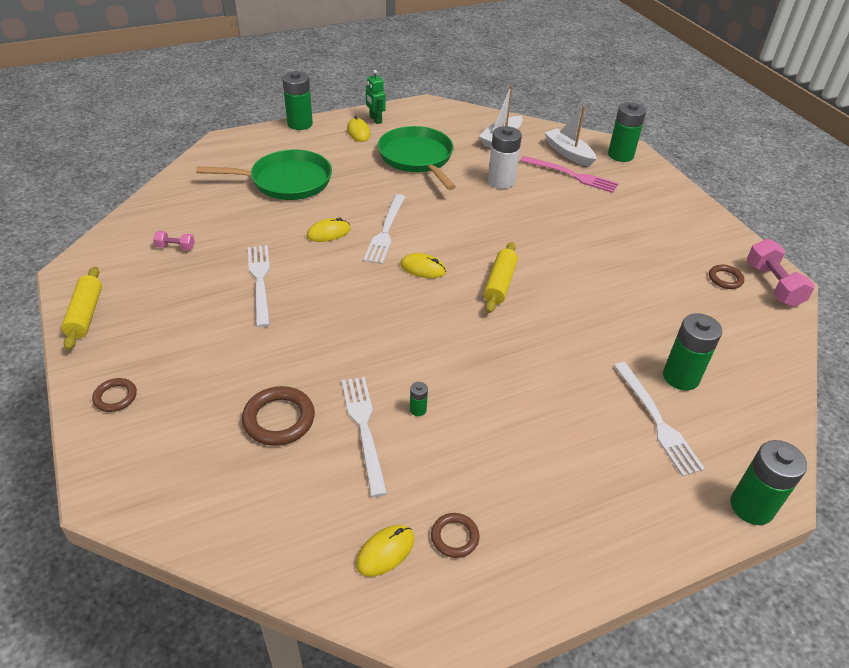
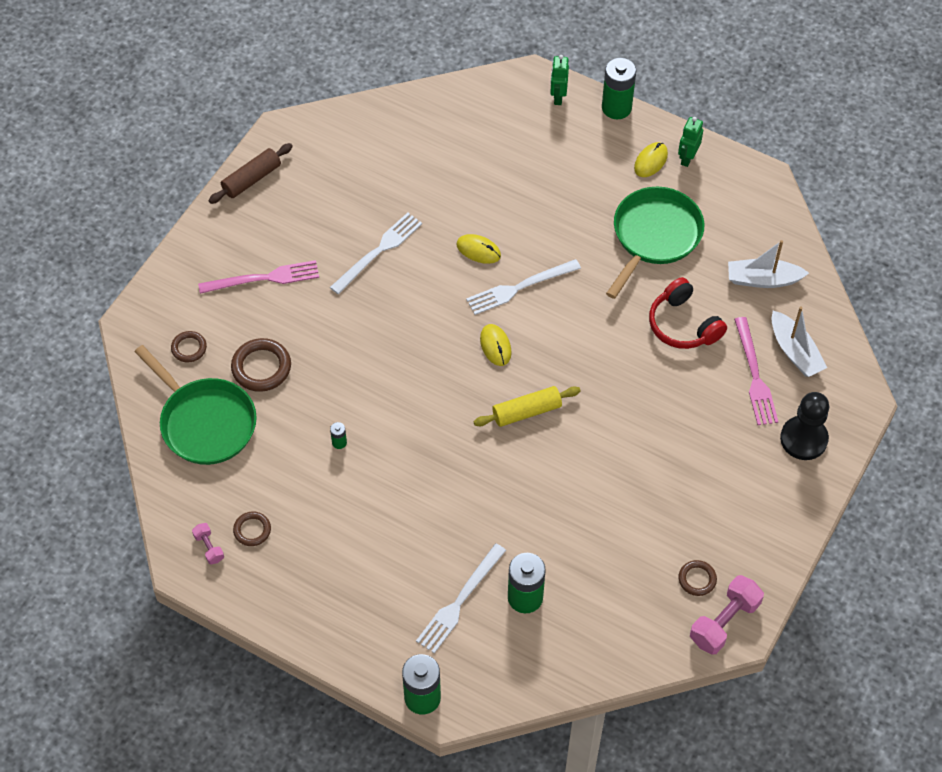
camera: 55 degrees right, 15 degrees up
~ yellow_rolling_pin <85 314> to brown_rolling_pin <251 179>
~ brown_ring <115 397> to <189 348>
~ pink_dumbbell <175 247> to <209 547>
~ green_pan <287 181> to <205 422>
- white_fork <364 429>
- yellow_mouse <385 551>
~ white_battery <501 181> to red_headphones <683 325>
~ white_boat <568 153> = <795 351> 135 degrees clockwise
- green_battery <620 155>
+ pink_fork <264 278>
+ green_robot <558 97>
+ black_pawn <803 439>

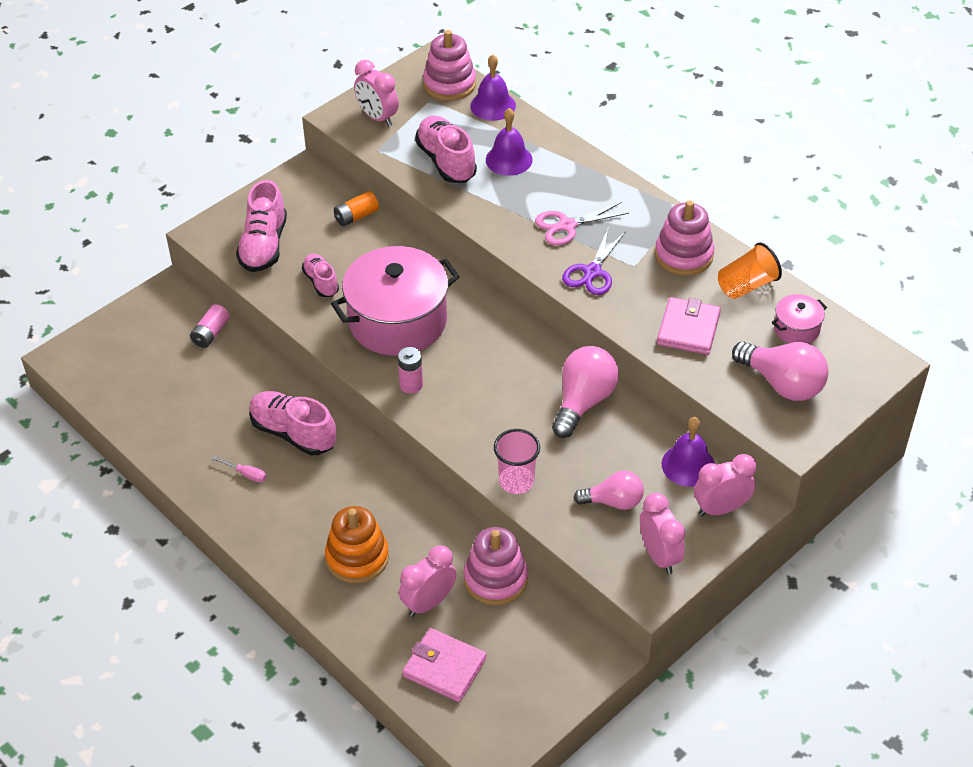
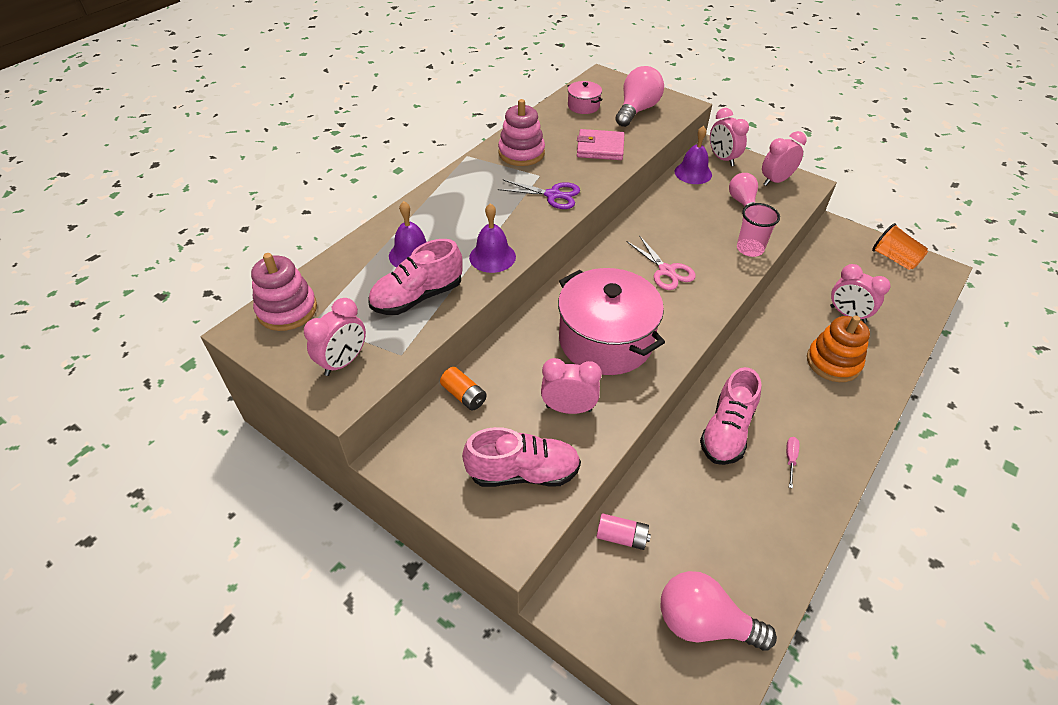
camera: 100 degrees left, 0 degrees up
~ pink_shoe <321 282> to pink_clock <568 408>
- pink_battery <411 385>
- pink_wallet <444 667>
- pink_stacking_toy <495 579>
~ purple_bell <493 105> to <492 257>
~ pink_scissors <567 226> to <666 271>
~ pink_light_bulb <583 402> to <704 623>
~ orange_cup <746 285> to <894 259>

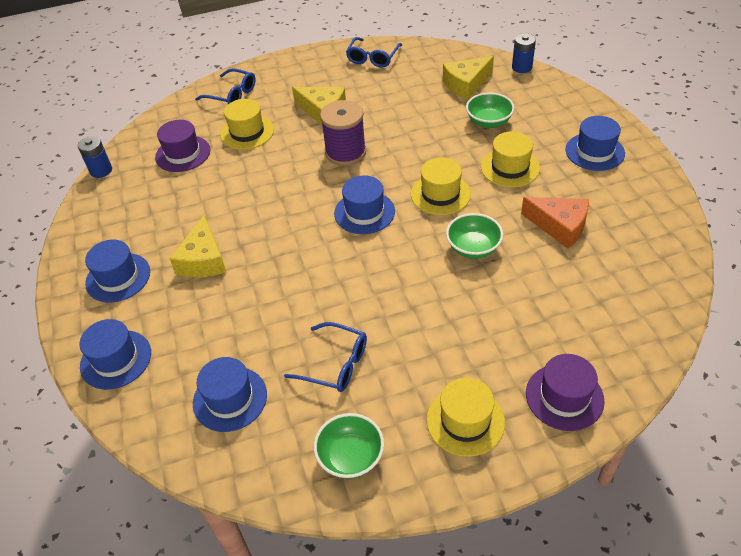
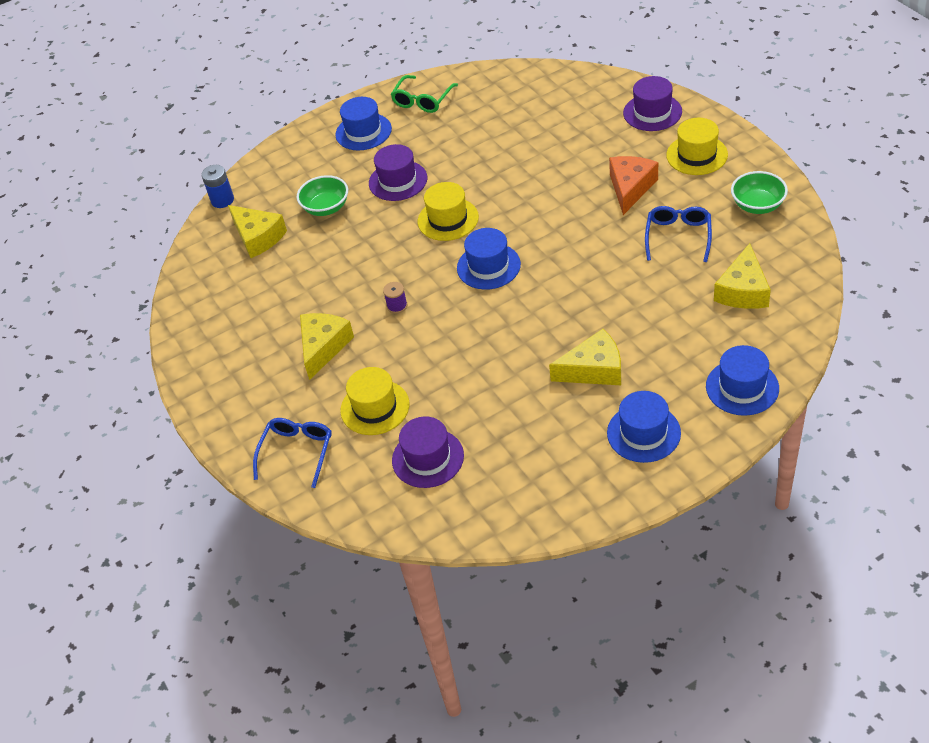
camera: 100 degrees left, 0 degrees up
- blue_battery <101 170>
~ blue_hat <230 399> to yellow_cheese <743 290>
~ purple_spool <345 152> = <397 306> x0.44
- blue_glasses <373 58>
- green_bowl <473 248>
~ yellow_hat <510 167> to purple_hat <398 181>
~ orange_cheese <559 226> to <630 188>
+ green_glasses <422 100>

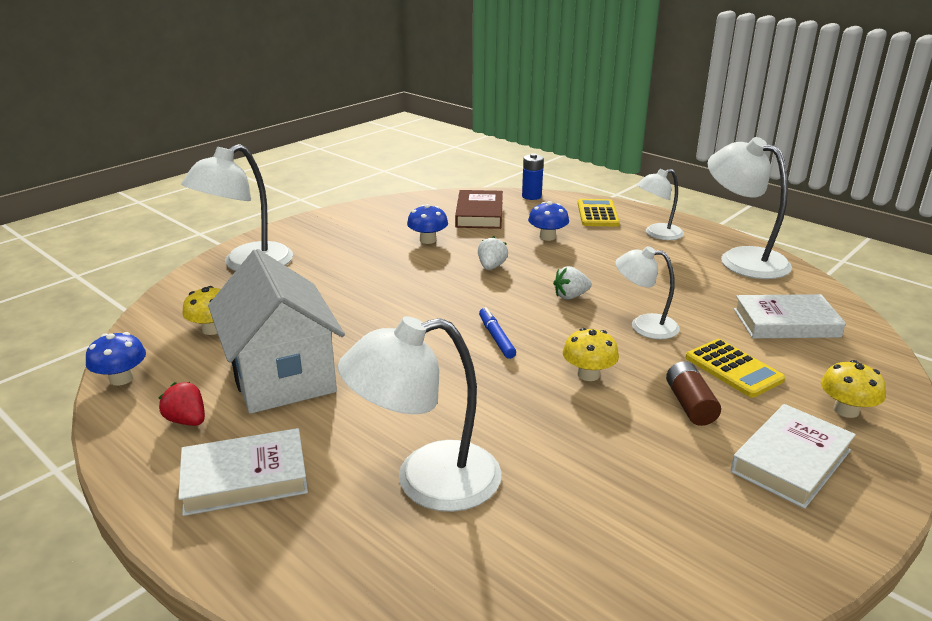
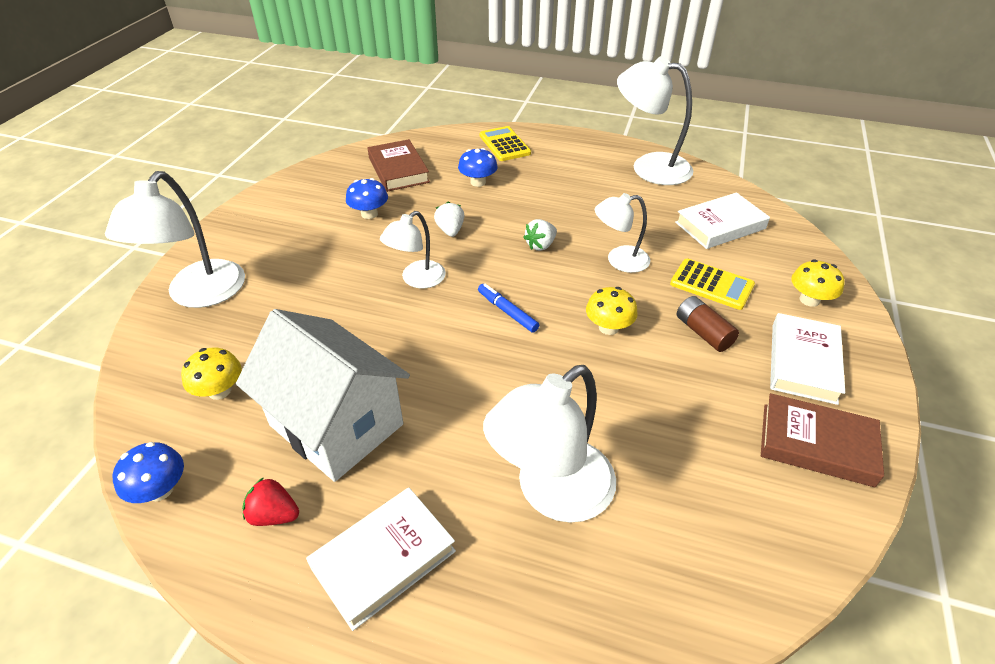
camera: 25 degrees left, 15 degrees up
- blue_battery <531 196>
~ white_lamp <657 234> to <417 279>
+ brown_book <816 444>

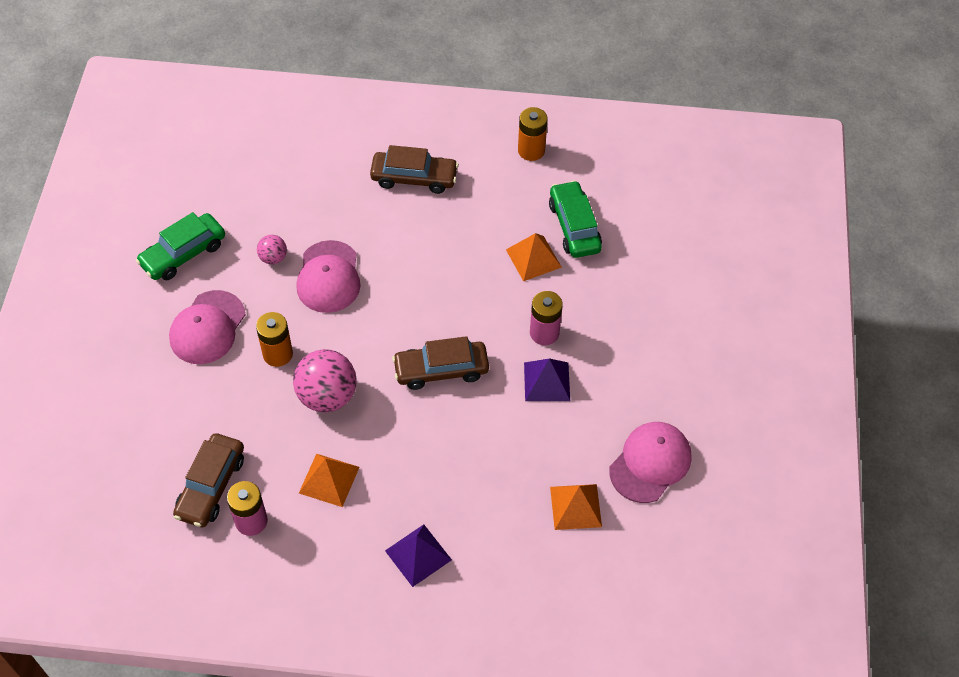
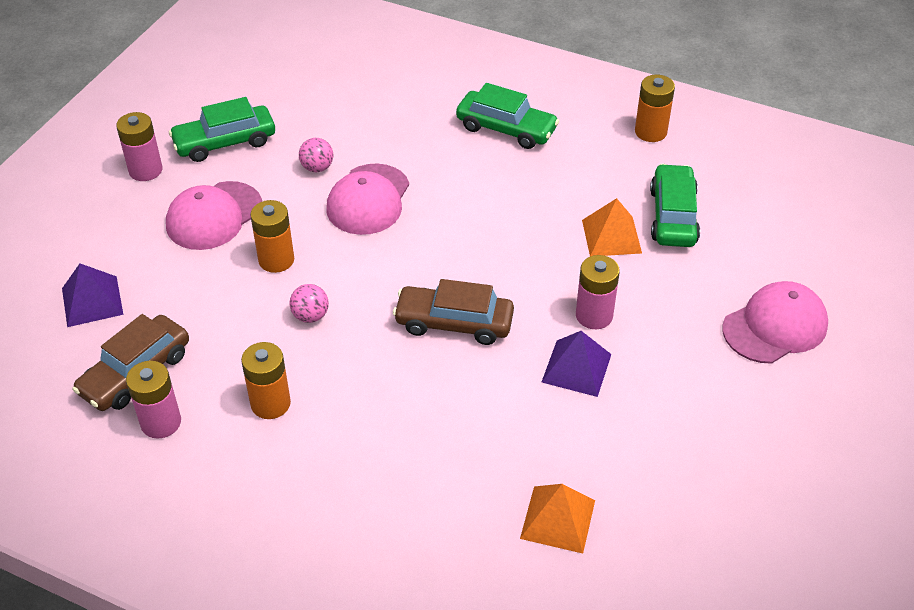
camera: 20 degrees right, 10 degrees down
~ pink_ball <327 396> = <310 316> x0.51
~ orange_pyramid <329 480> to orange_battery <270 403>
~ brown_car <414 178> to green_car <506 129>
~ purple_pyramid <418 555> to <92 301>
~ pink_cap <650 463> to <775 326>
+ pink_battery <145 170>

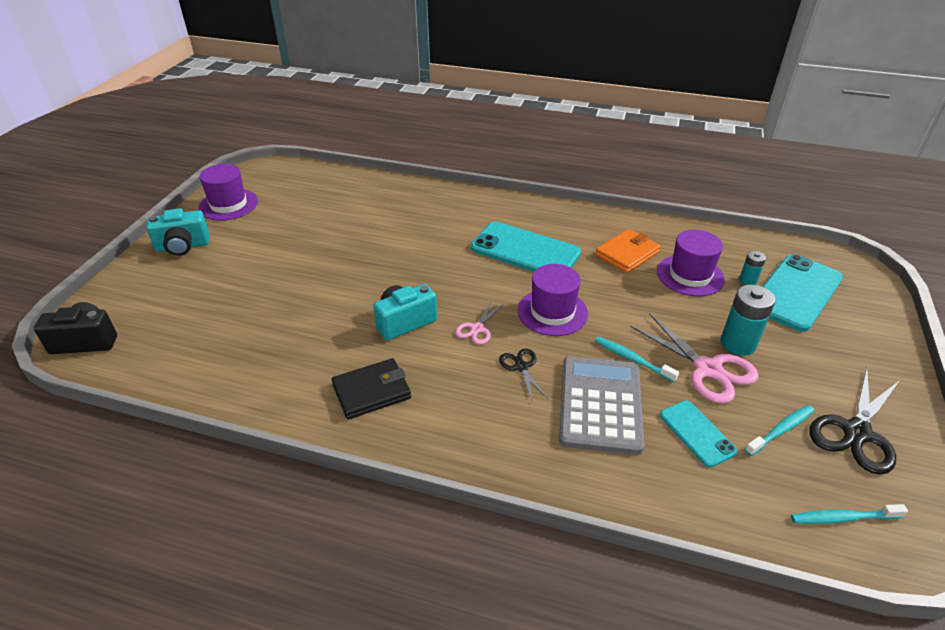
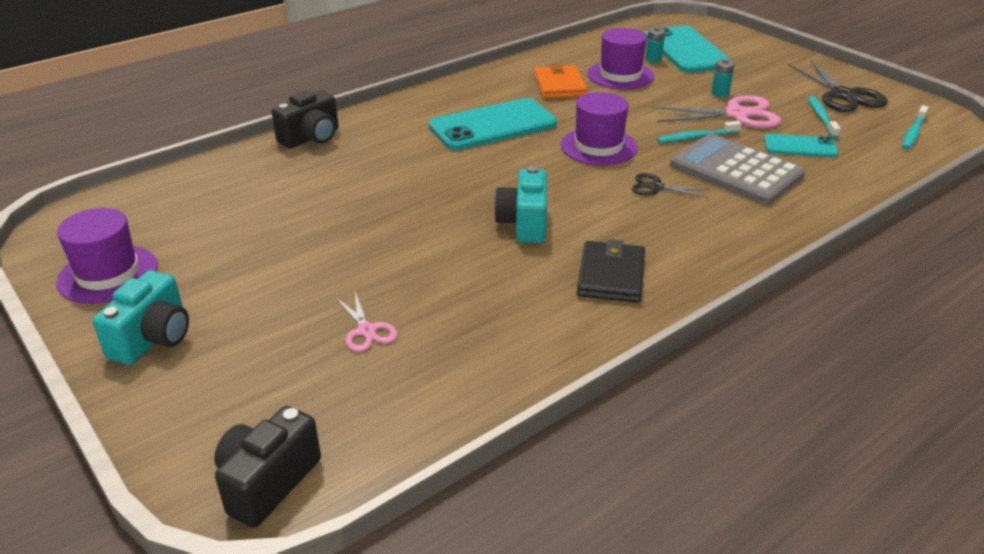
camera: 55 degrees left, 5 degrees down
~ pink_scissors <477 329> to <366 330>
~ turquoise_battery <738 344> = <720 93> x0.56
+ black_camera <311 138>

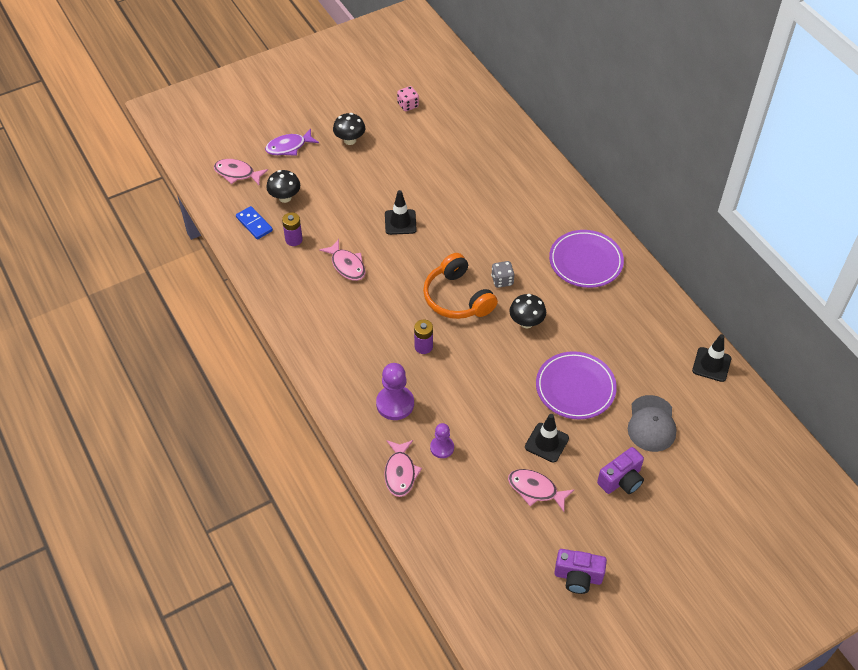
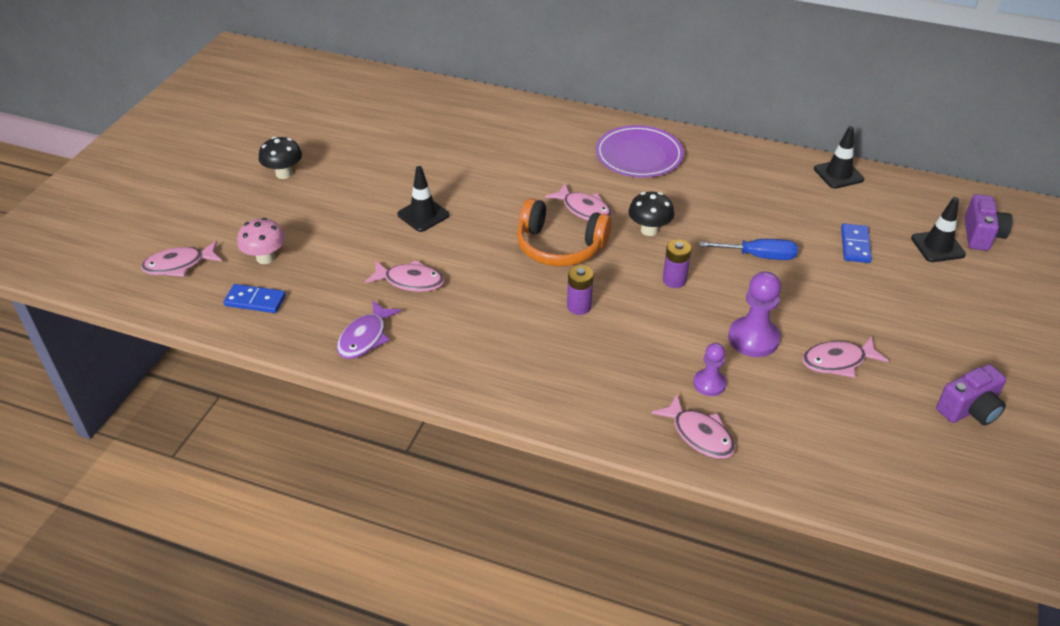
camera: 40 degrees left, 10 degrees down
~ purple_fish <289 147> to <365 337>
~ black_mushroom <285 197> to pink_mushroom <265 258>
~ purple_battery <294 239> to <674 280>
~ purple_pawn <395 404> to <753 338>
- pink_dice <408 105>
~ grey_dice <502 280> to pink_fish <584 209>
~ black_traffic_cone <546 442> to <937 246>
~ purple_plate <575 388> to blue_screwdriver <759 256>
~ purple_camera <621 480> to <981 235>
~ grey_cap <651 424> to blue_domino <855 245>

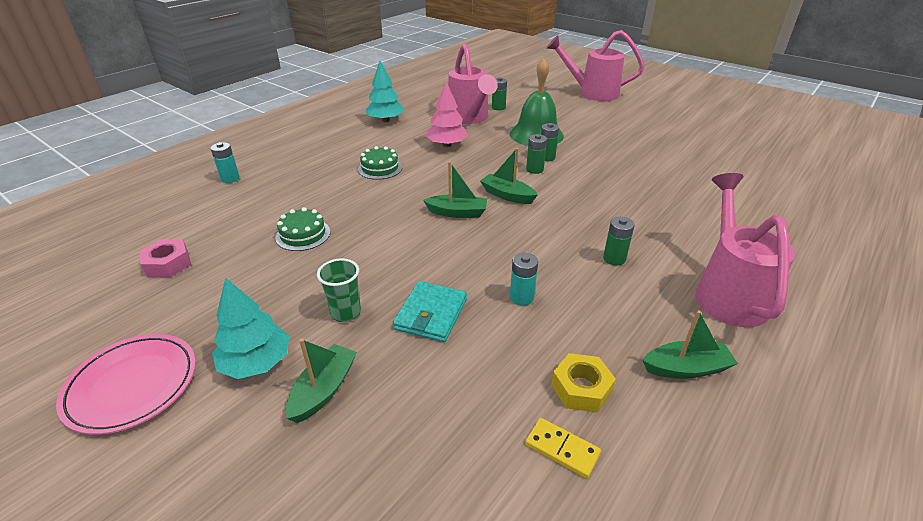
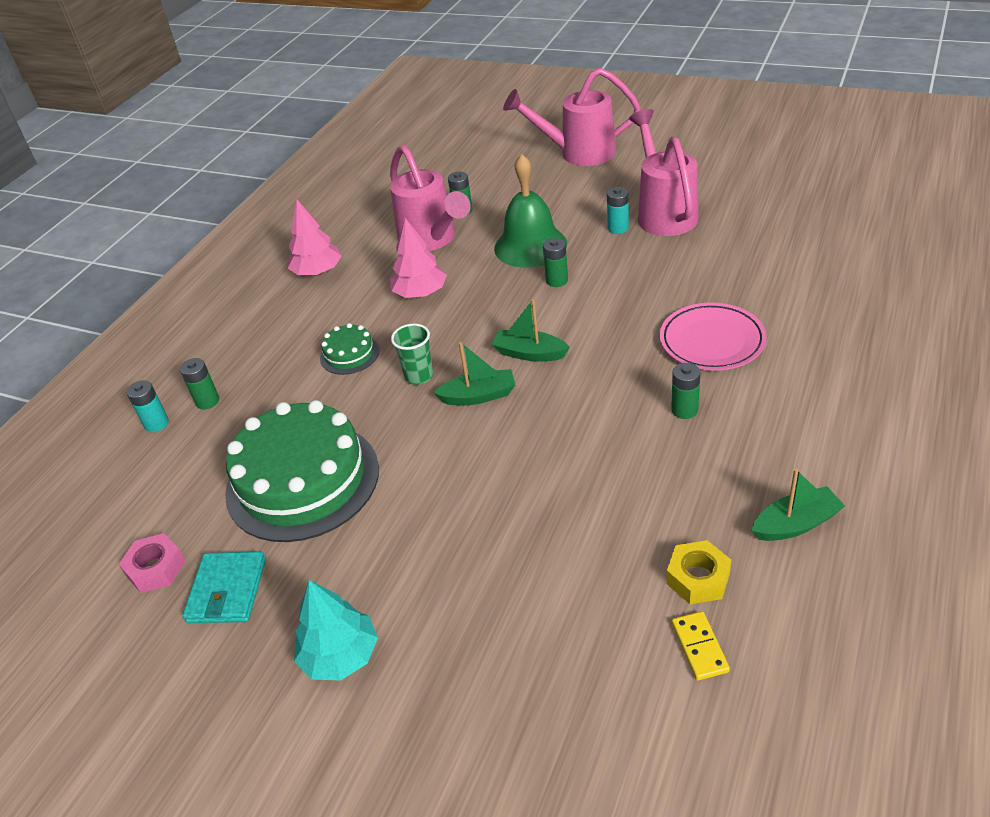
camera: 10 degrees left, 5 degrees up
~ pink_plate <132 385> to <712 341>
~ green_cake <303 234> = <302 480> x2.25
- green_boat <324 390>
~ green_cup <345 313> to <419 376>
~ turquoise_tree <385 120> to pink_tree <318 272>
~ turquoise_wallet <431 314> to <227 590>
~ turquoise_battery <521 297> to <618 228>
~ yellow_domino <562 449> = <699 647> 60 degrees clockwise
~ green_battery <534 169> to <207 401>
~ pink_watering_can <727 292> to <664 212>

